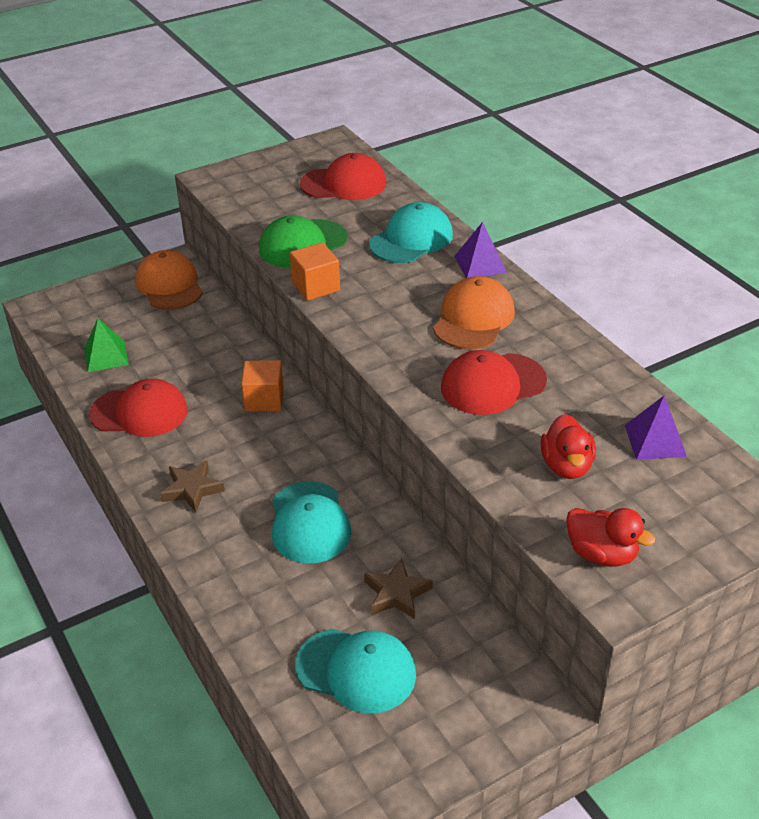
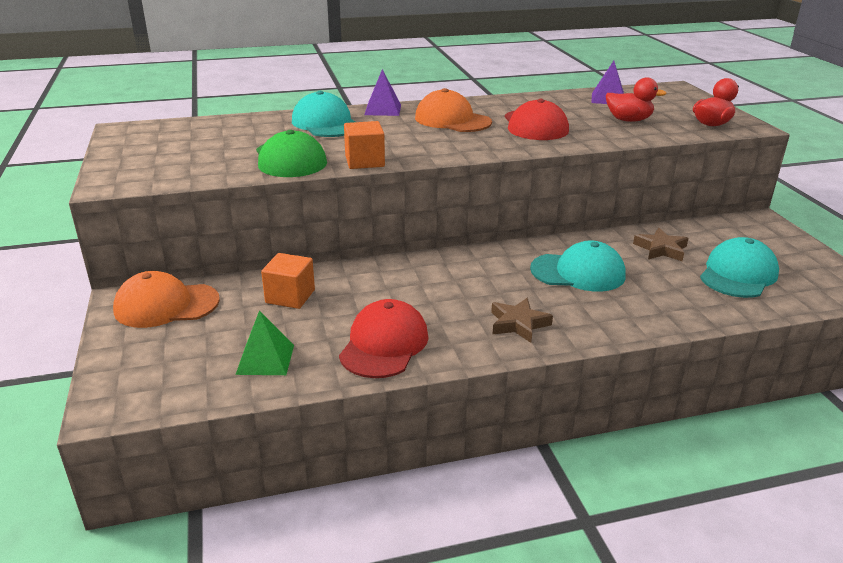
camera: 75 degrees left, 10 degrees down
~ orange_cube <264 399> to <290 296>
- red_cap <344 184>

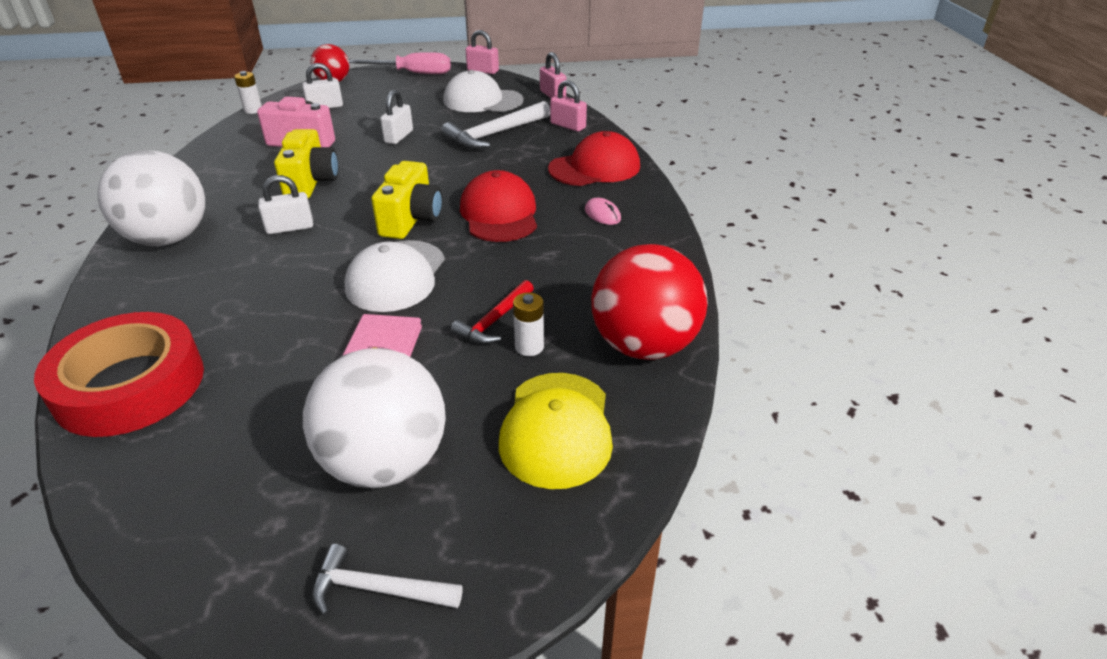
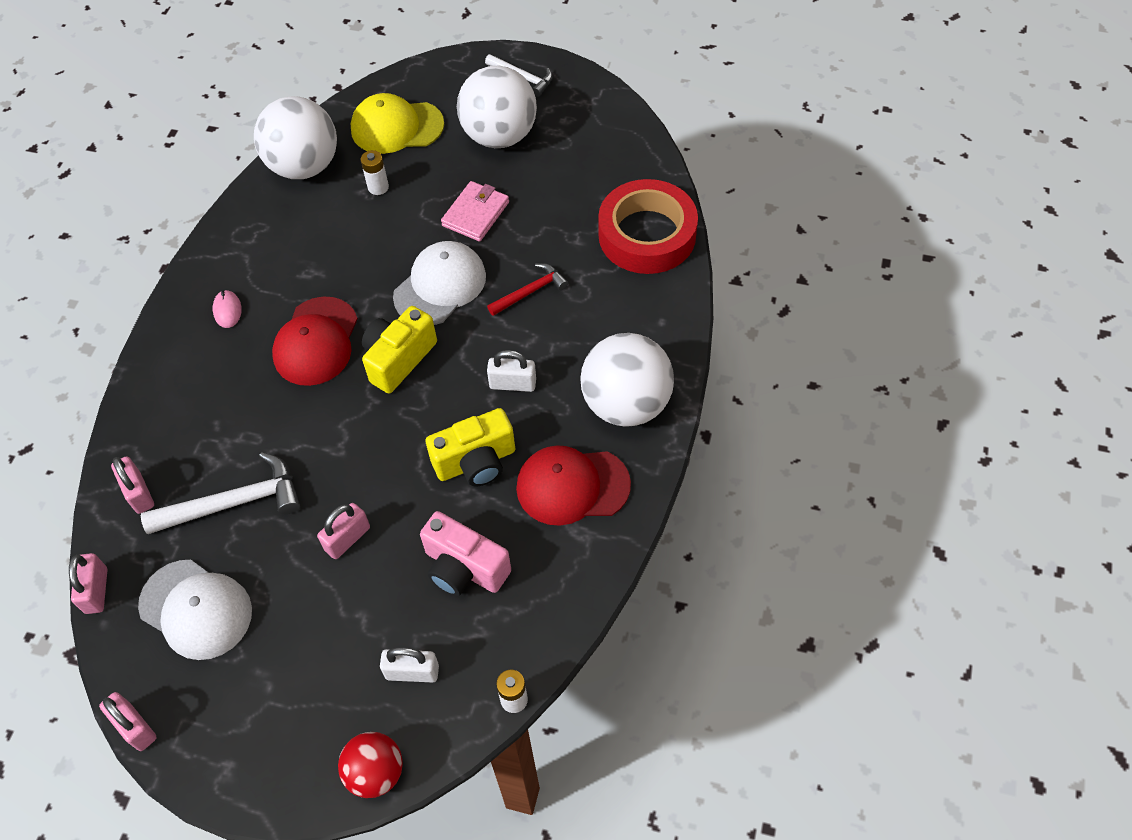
camera: 155 degrees left, 20 degrees up
~ yellow_camera <311 183> = <476 462> 135 degrees counterclockwise
- pink_screwdriver <413 73>
~ white_padlock <398 137> to pink_padlock <347 538>
~ red_hammer <494 321> to <530 291>
~ yellow_cap <557 429> = <396 127> 120 degrees counterclockwise
~ red_cap <595 167> to <572 486>
~ red_ball <644 345> to white_ball <304 166>

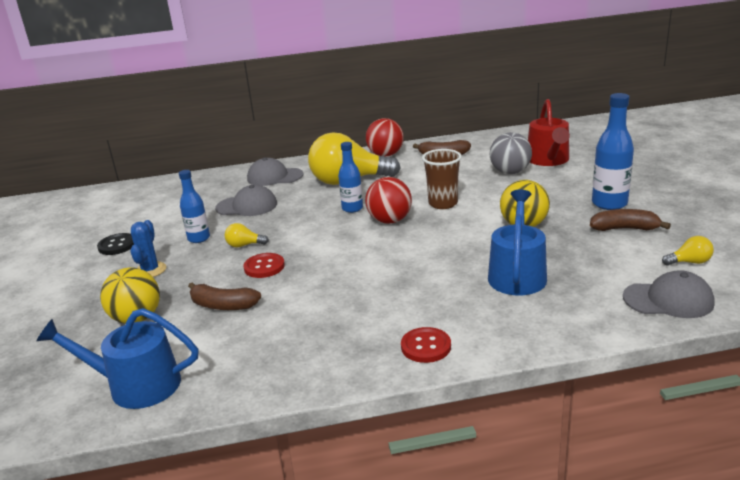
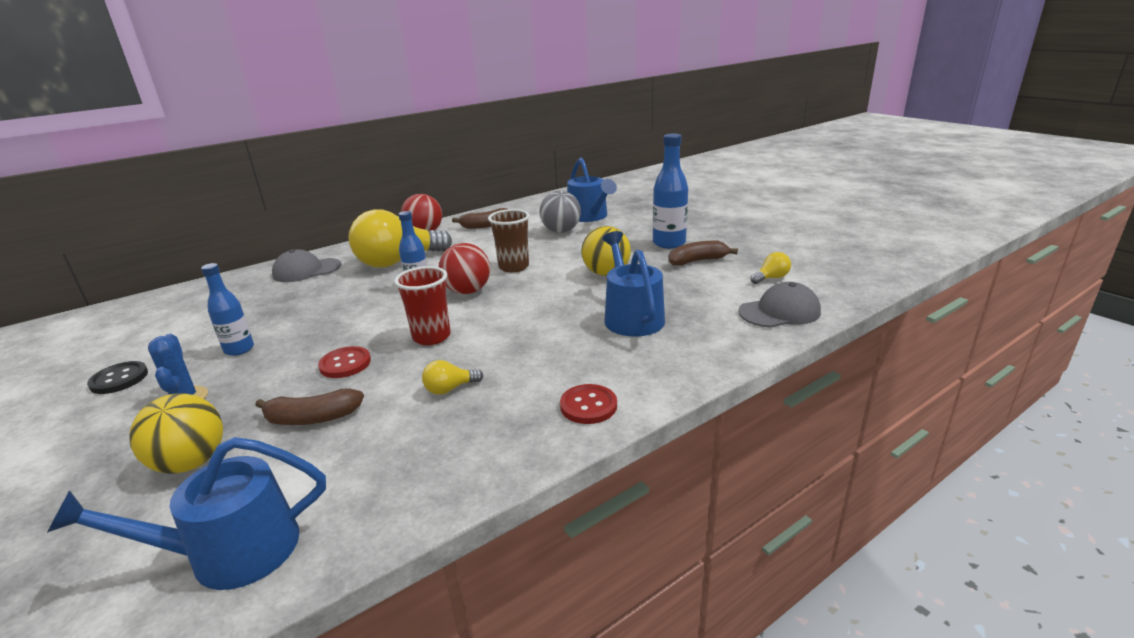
camera: 25 degrees left, 0 degrees up
- grey_cap <247 206>
~ yellow_light_bulb <244 245> to <450 389>
~ red_watering_can <548 160> to blue_watering_can <589 216>
+ red_cup <431 337>

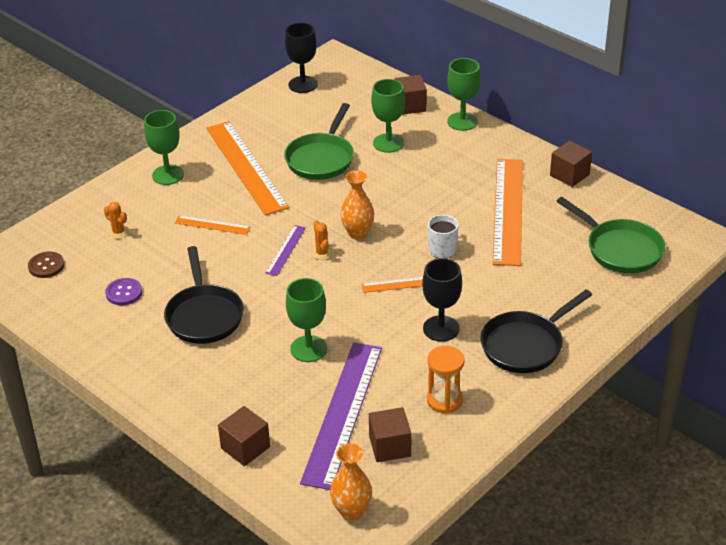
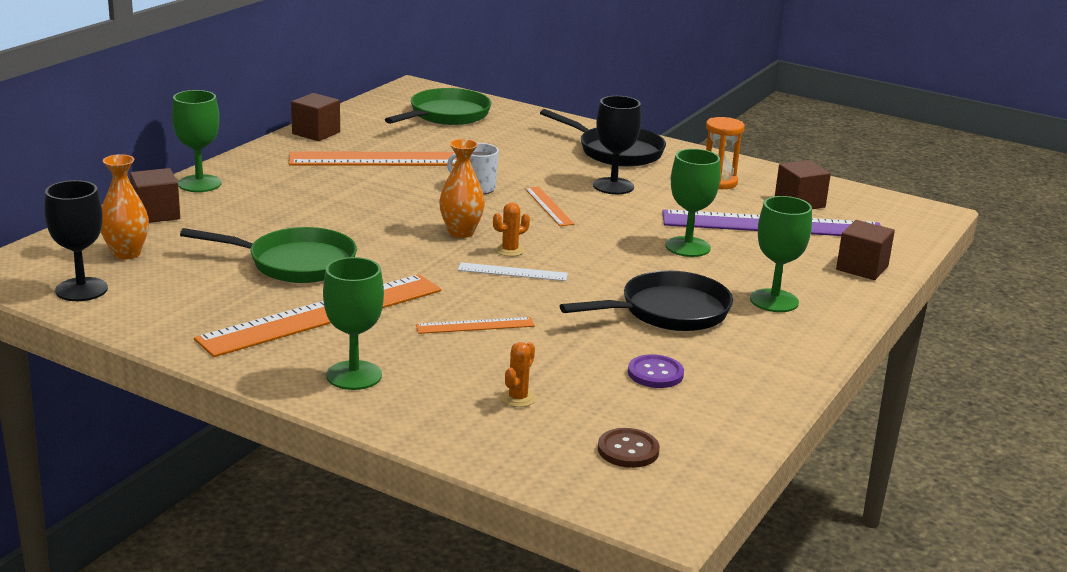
camera: 105 degrees left, 15 degrees down
~ orange_ruler <212 225> = <475 325> 75 degrees clockwise
~ purple_ruler <286 250> to white_ruler <512 272>
~ orange_vase <351 511> to <126 253>
~ green_goblet <388 143> to <774 301>

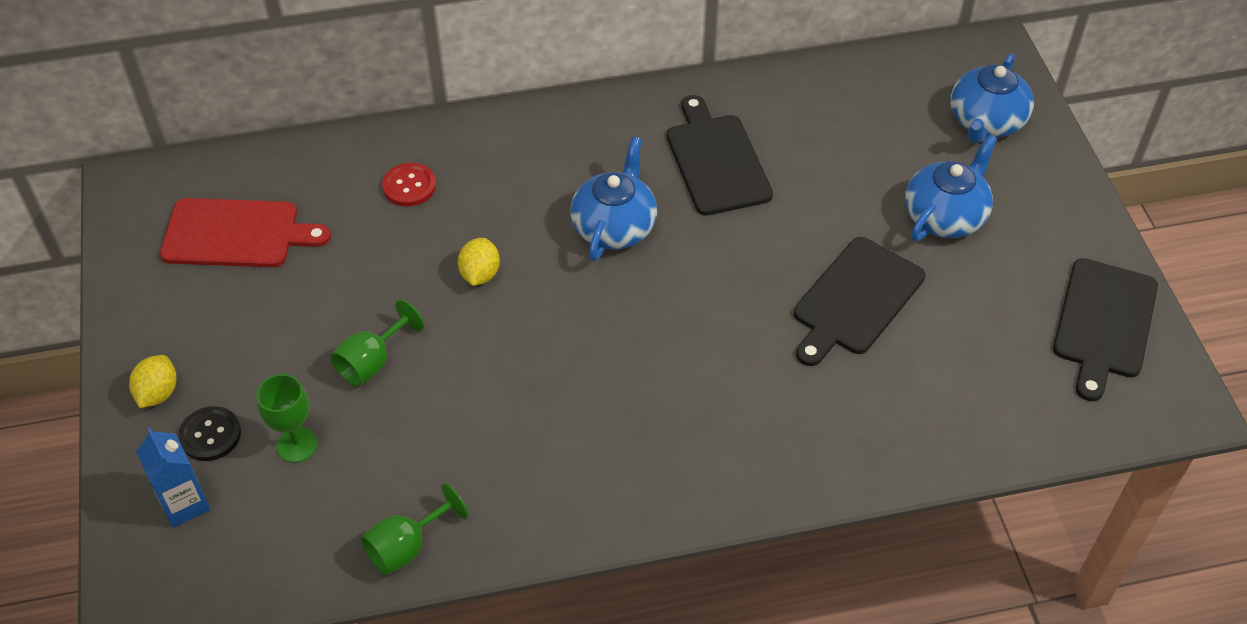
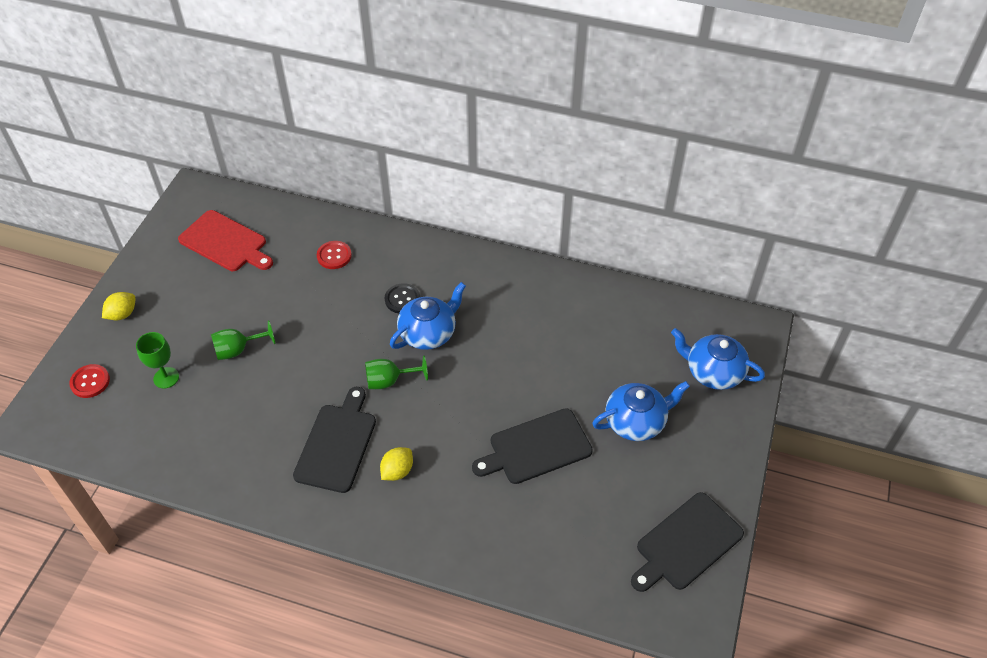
camera: 30 degrees right, 0 degrees up
~ blue_carton <185 504> to red_button <90 382>
~ black_button <210 435> to <402 299>
~ green_goblet <406 547> to <389 381>
~ yellow_lemon <480 274> to <397 471>
~ black_cutting_board <716 160> to <337 444>
~ blue_teapot <986 122> = <713 372> 60 degrees clockwise

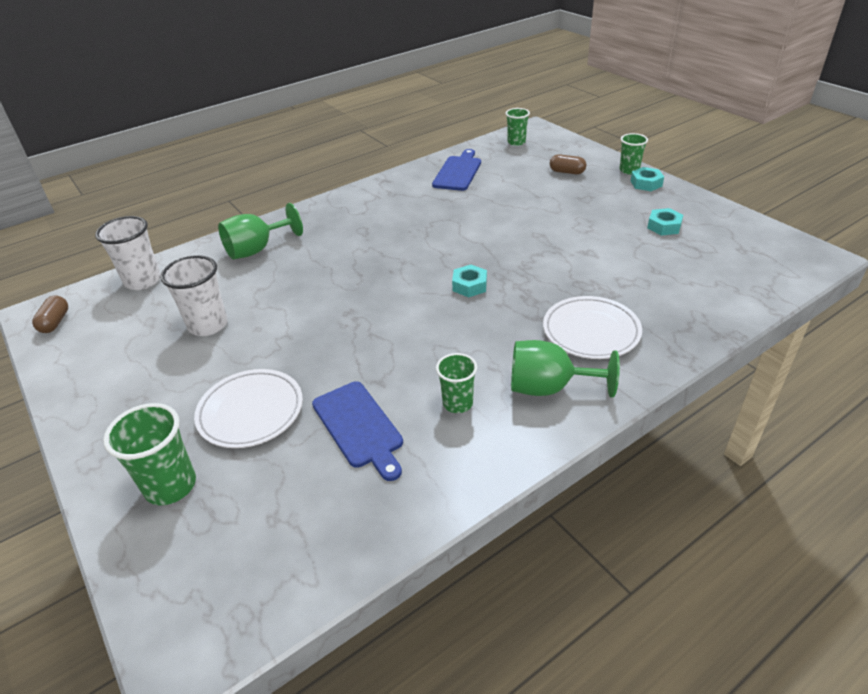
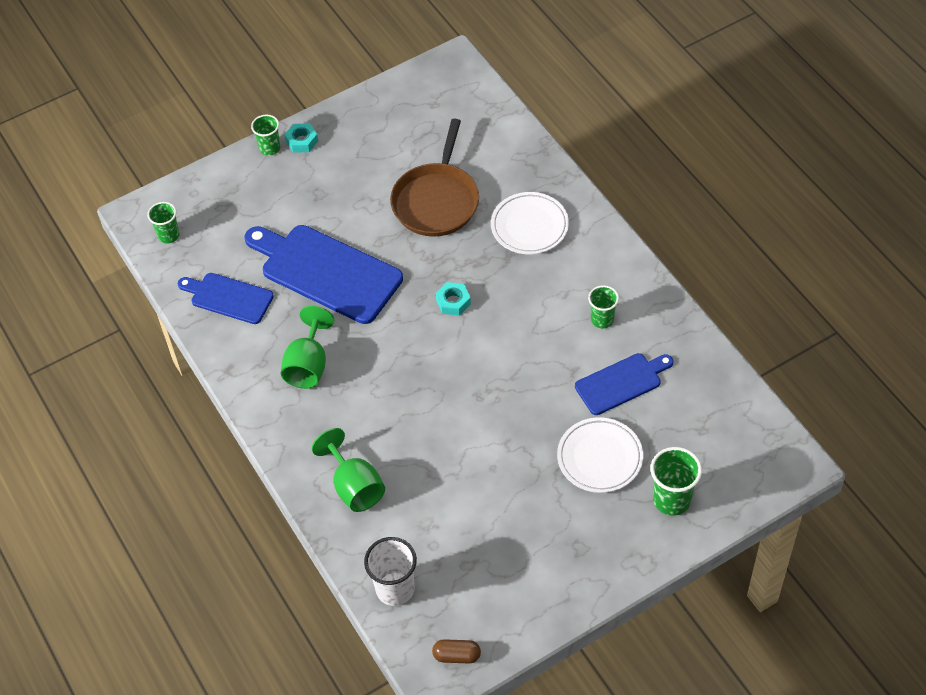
camera: 85 degrees left, 15 degrees up
- white_cup <208 325>
~ green_goblet <549 388> to <308 365>
- brown_capsule <567 172>
- turquoise_nut <664 226>
+ blue_cutting_board <326 272>
+ brown_pan <436 201>

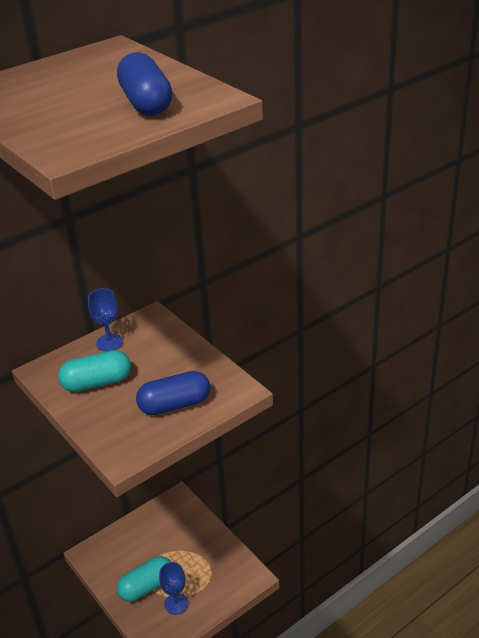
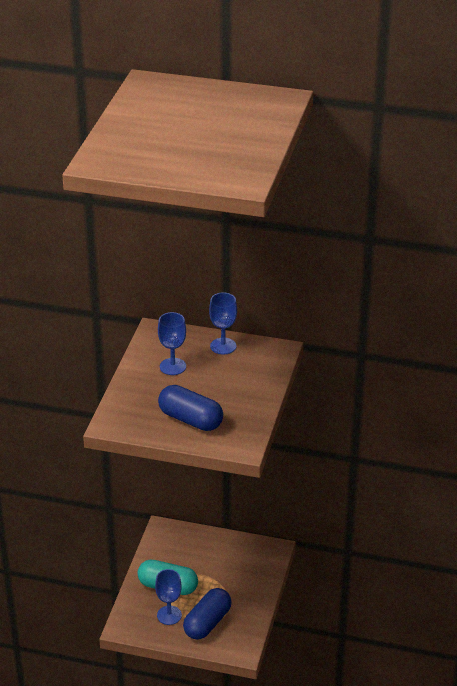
camera: 50 degrees right, 0 degrees up
~ turquoise_capsule <97 382> to blue_goblet <173 366>
~ blue_capsule <146 103> to <207 623>

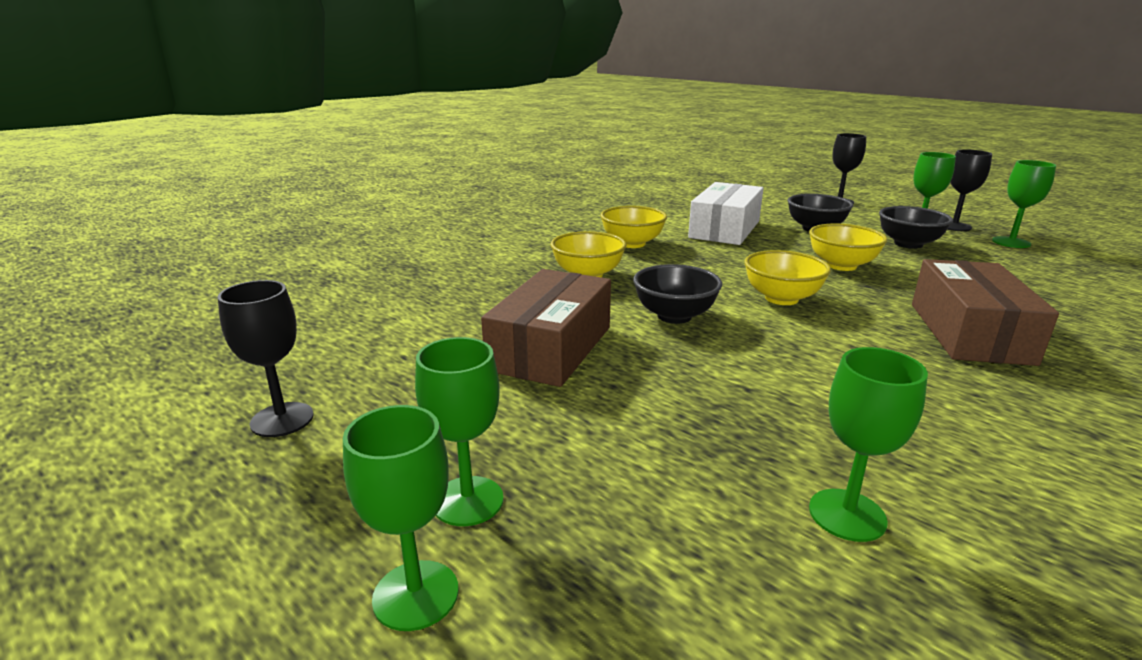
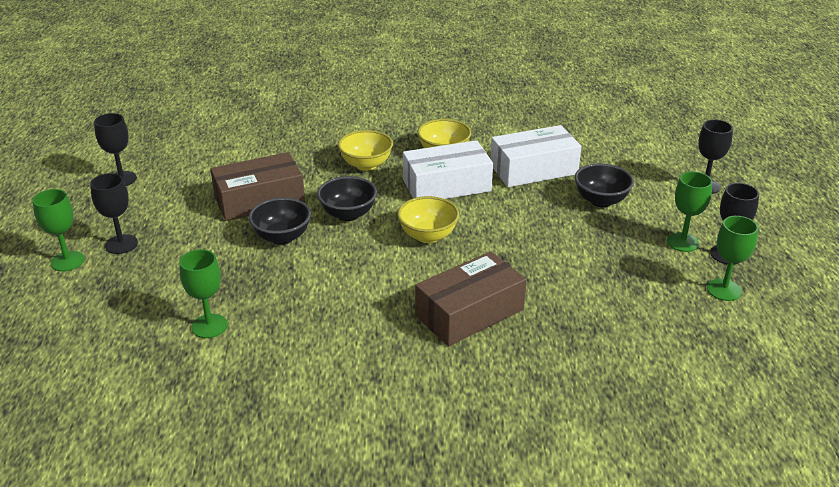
camera: 45 degrees right, 10 degrees up
~ green_goblet <468 501> to black_goblet <121 244>
- yellow_bowl <841 265>
~ black_bowl <908 244> to <282 237>
+ white_box <446 185>

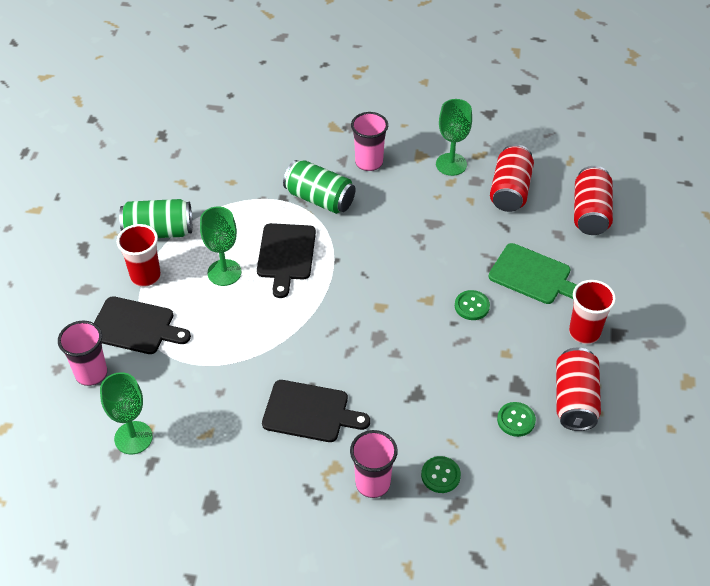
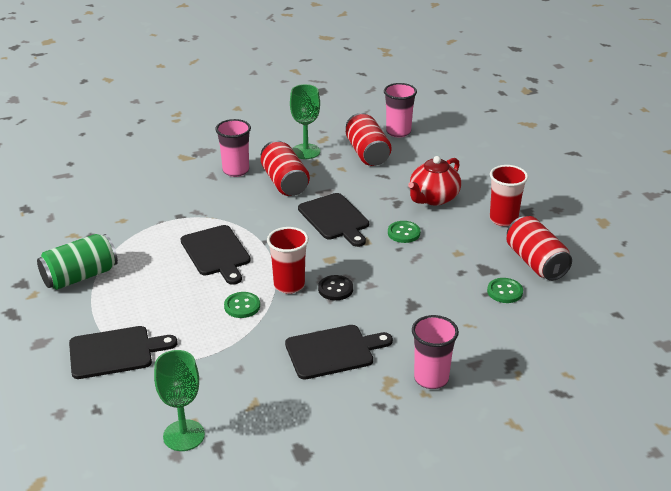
camera: 30 degrees left, 15 degrees down
~ pink_cup <91 373> to <398 132>
~ red_cup <145 276> to <289 285>
- green_goblet <224 272>
- green_can <319 199>
~ green_button <440 475> to <242 306>
~ green_cutting_board <533 275> to red_teapot <433 198>
~ red_can <590 213> to <284 182>
+ black_cutting_board <335 219>
+ black_button <335 289>

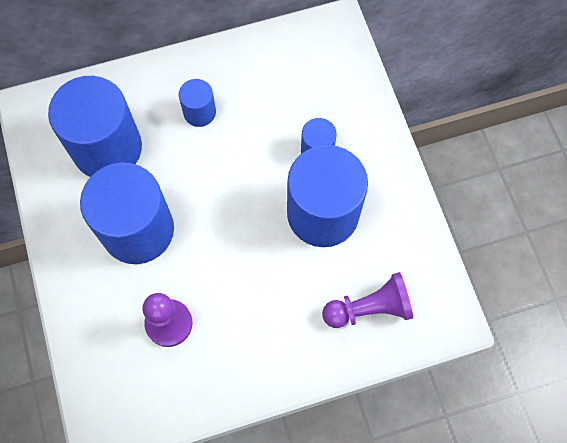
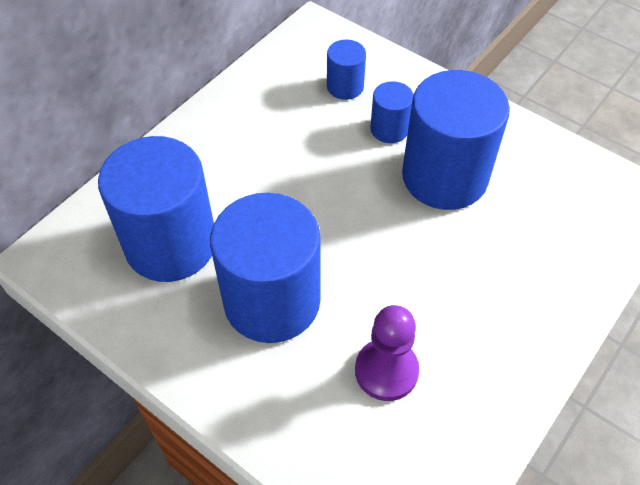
camera: 35 degrees left, 15 degrees down
~ blue_cylinder <199 112> to <345 87>
- purple_pawn <369 308>

